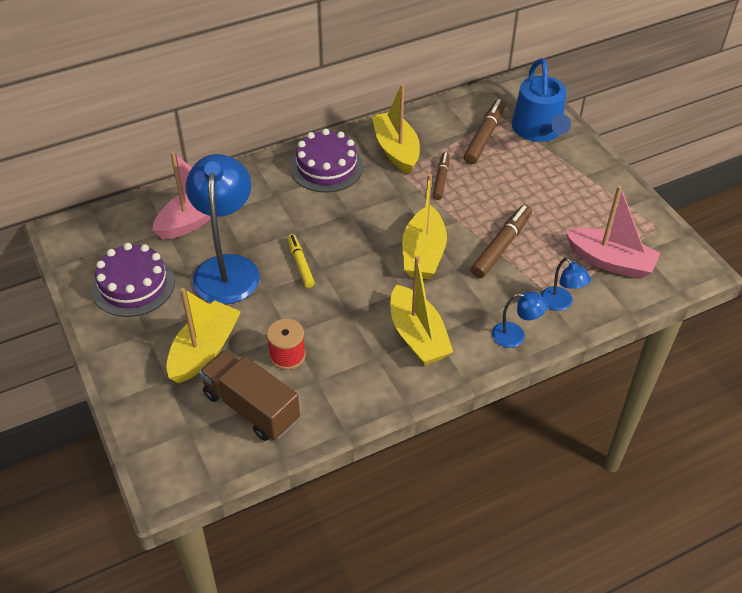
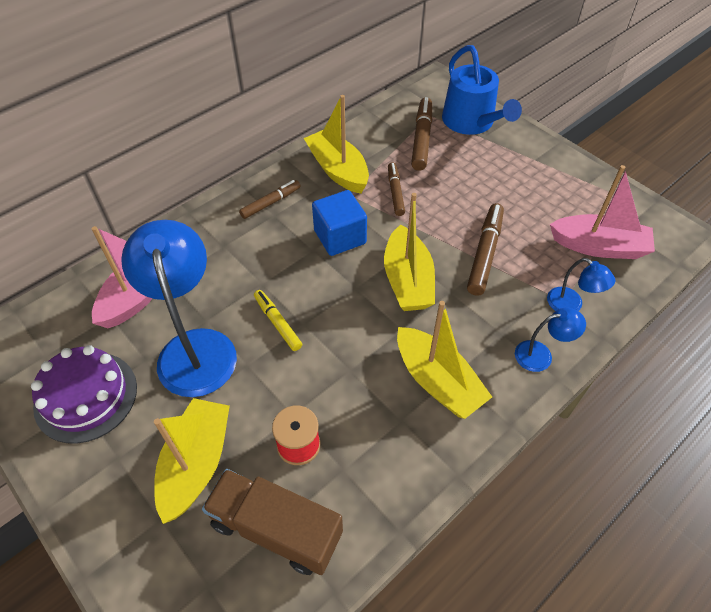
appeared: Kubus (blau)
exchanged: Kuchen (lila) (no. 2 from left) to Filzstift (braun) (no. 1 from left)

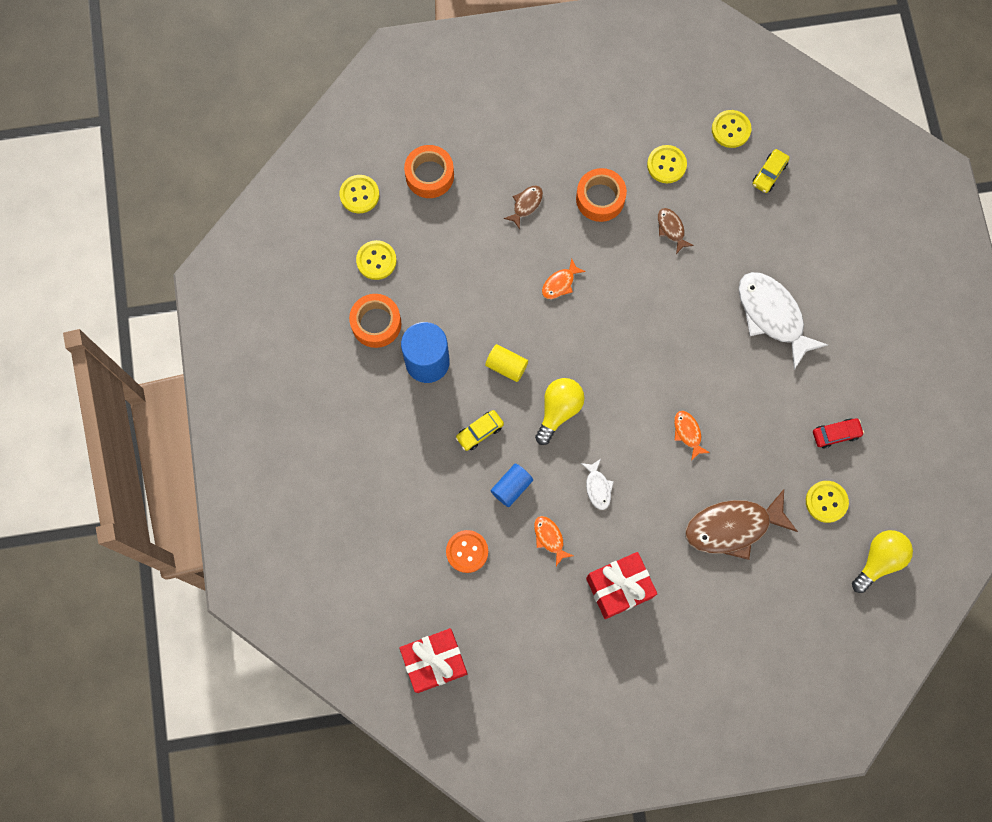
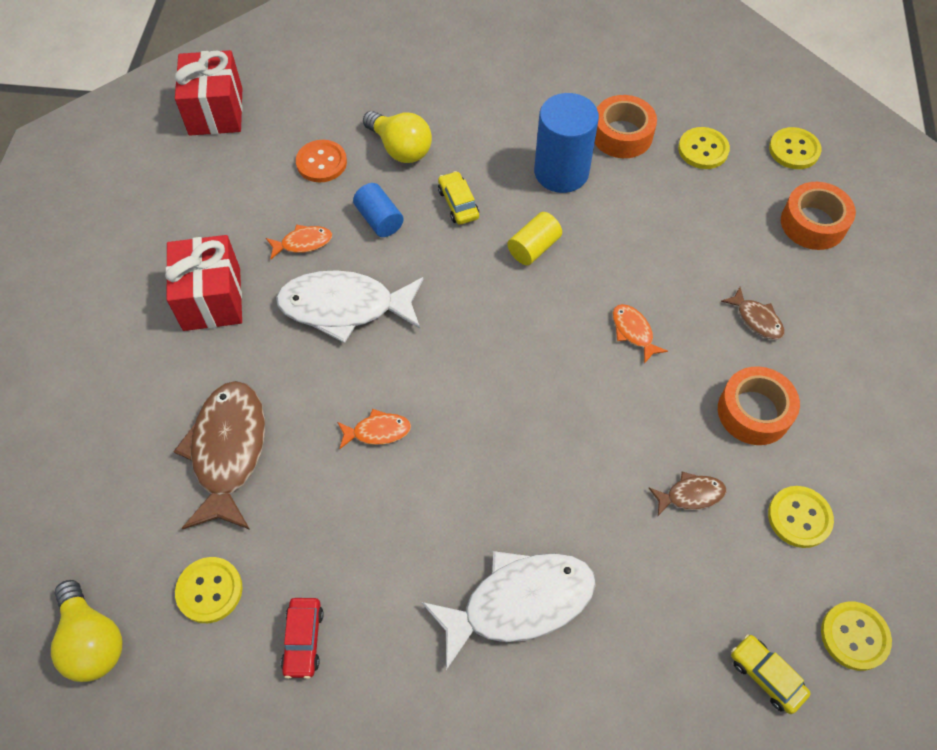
relocated: Glühbirne (gelb) (no. 1 from left in the first image) to Glühbirne (gelb) (no. 2 from left)
size: Fisch (weiß) (no. 1 from left) x2.14

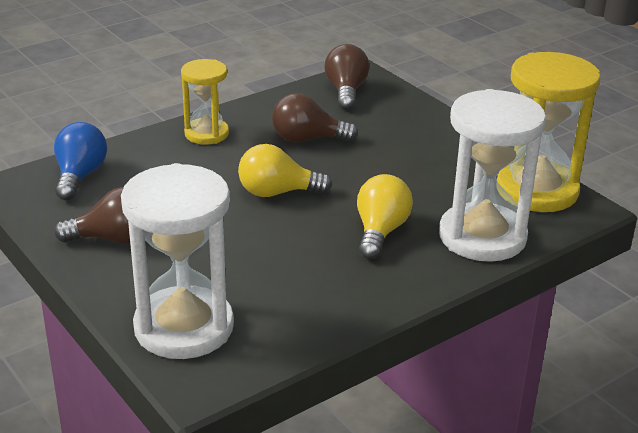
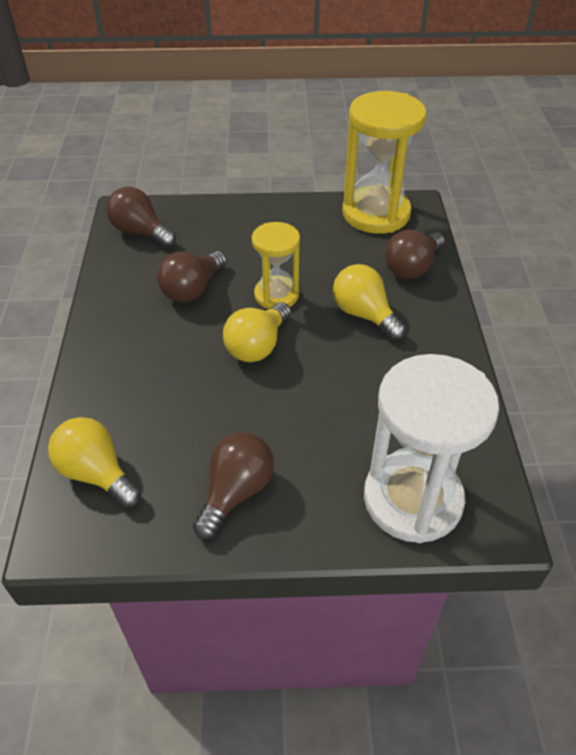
relocated: Sanduhr (gelb) (no. 1 from left)
exchanged: Sanduhr (weiß) (no. 2 from left) to Glühbirne (braun) (no. 4 from left)
colour: Glühbirne (blau) to Glühbirne (gelb) (no. 1 from left)

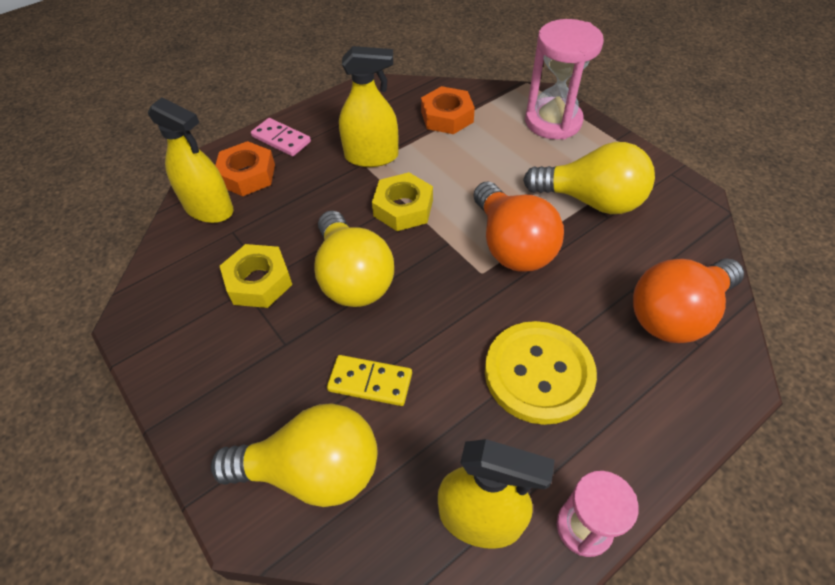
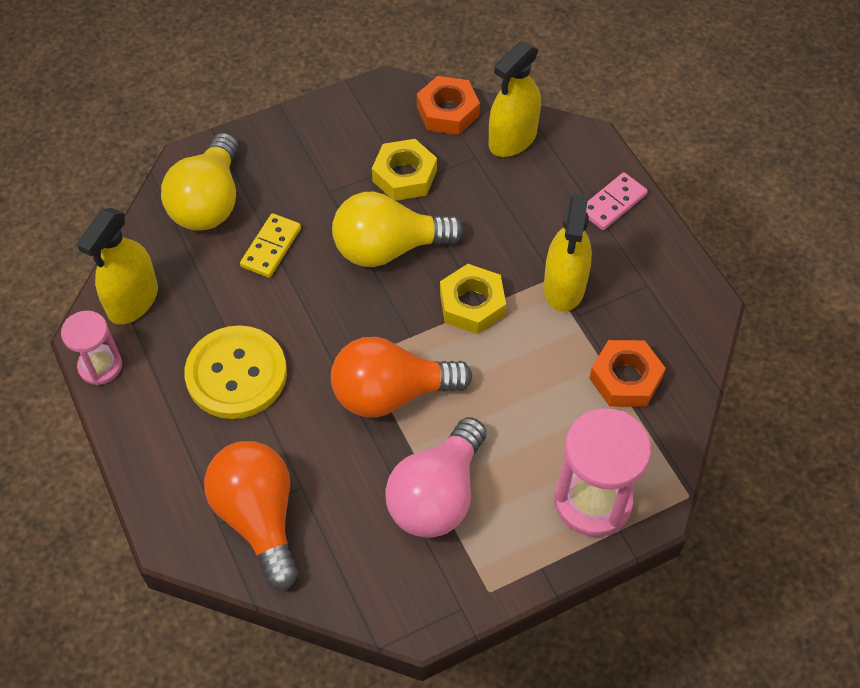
relocated: Sechskantmutter (orange) (no. 1 from left)
colour: Glühbirne (gelb) (no. 3 from left) to Glühbirne (rosa)

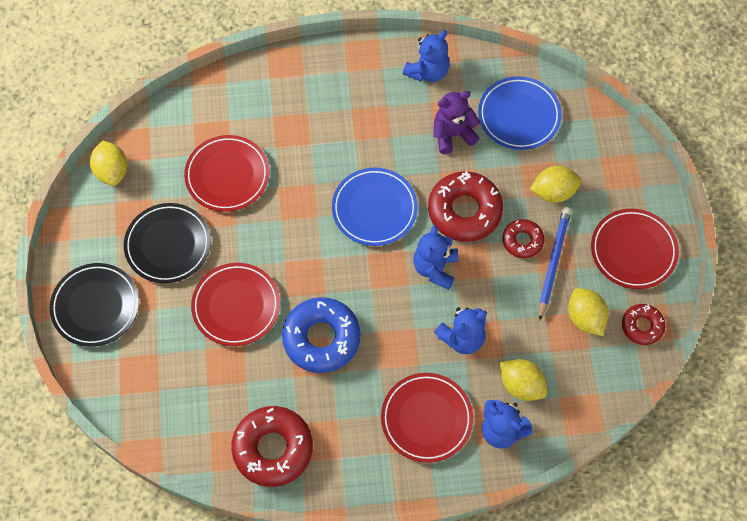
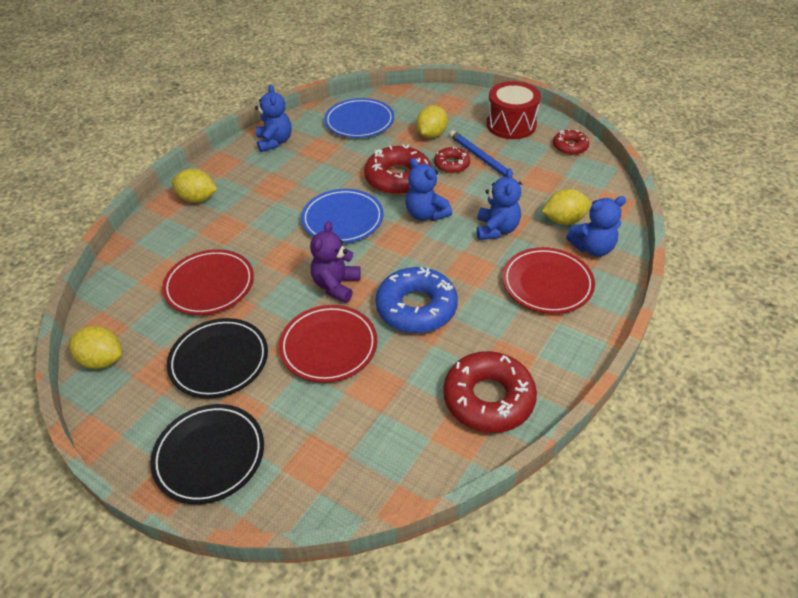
relocated: Teddybär (lila); Zitrone (gelb) (no. 4 from left in the first image) to Zitrone (gelb) (no. 2 from left)
exchanged: Teller (rot) (no. 4 from left) to Trommel (rot)

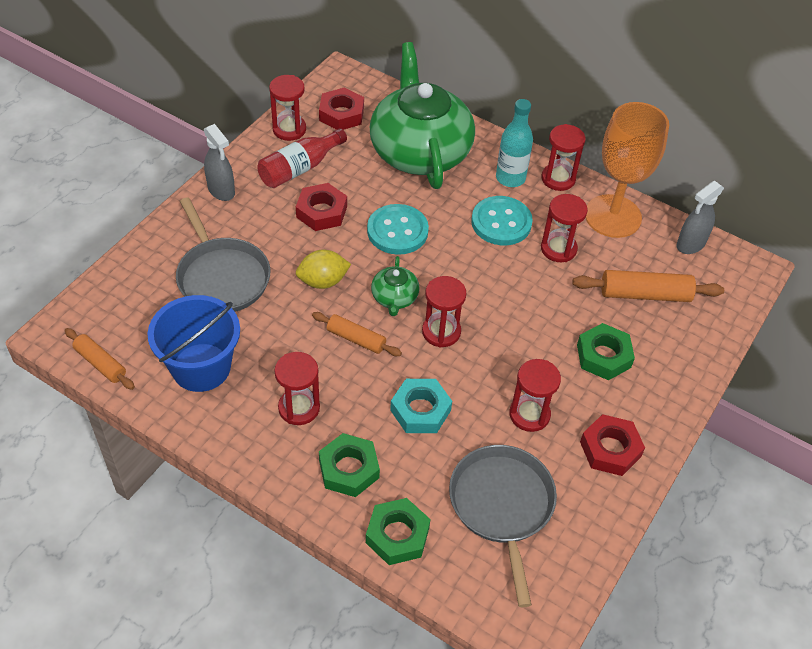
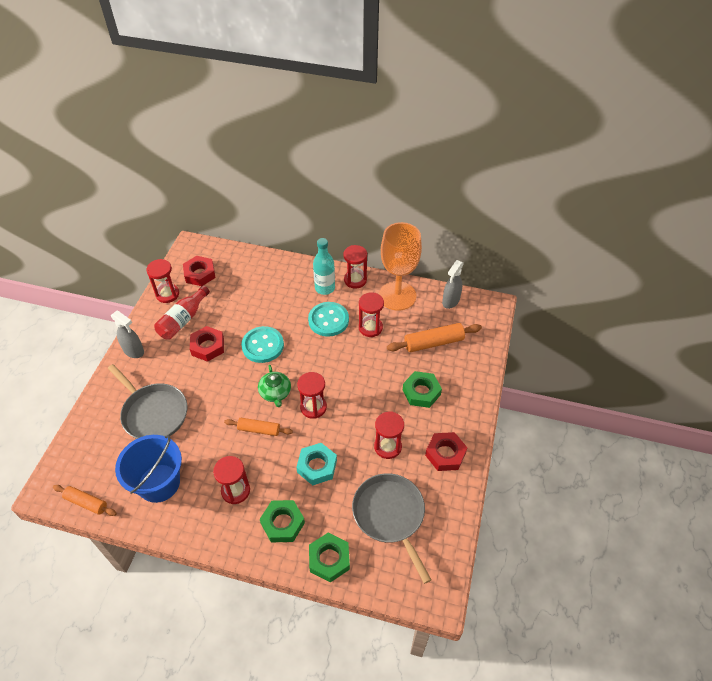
missing: Zitrone (gelb); Teekanne (grün) (no. 2 from left)

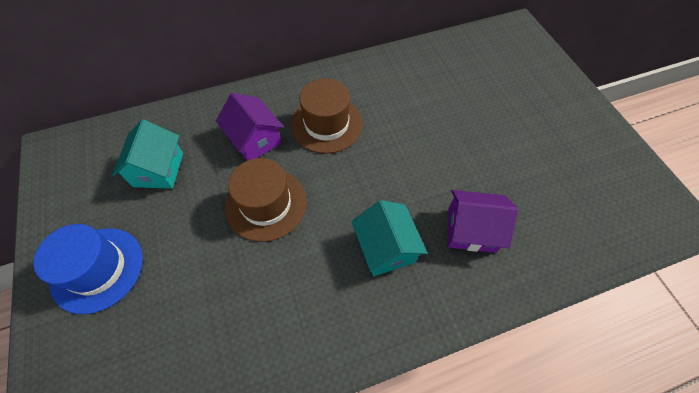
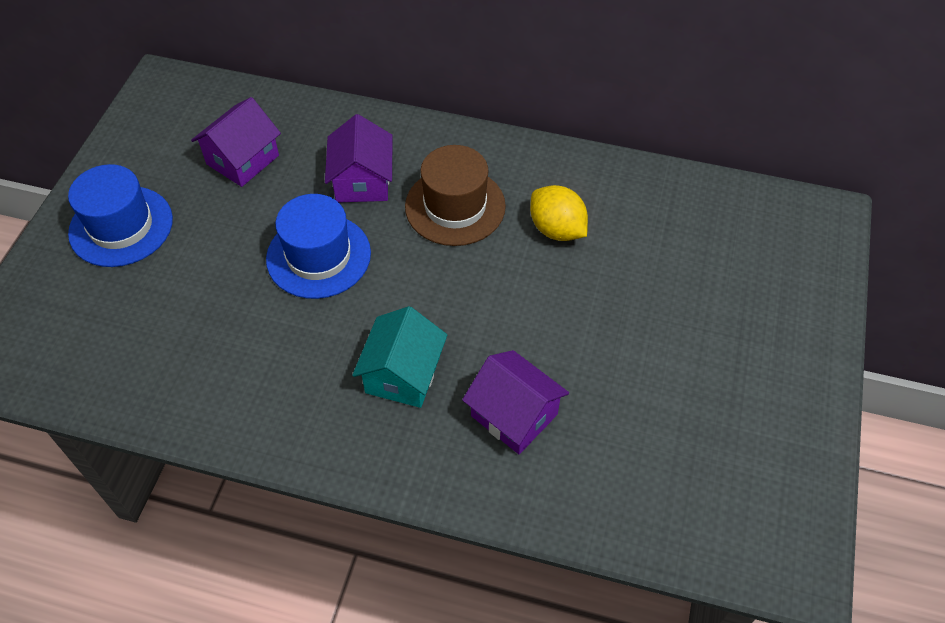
appeared: Zitrone (gelb)
colour: Haus (türkis) (no. 1 from left) to Haus (lila) (no. 1 from left); Hut (braun) (no. 1 from left) to Hut (blau) (no. 2 from left)

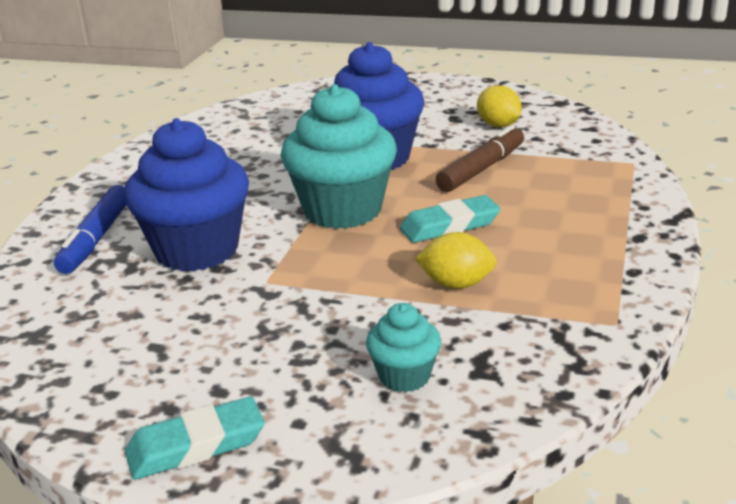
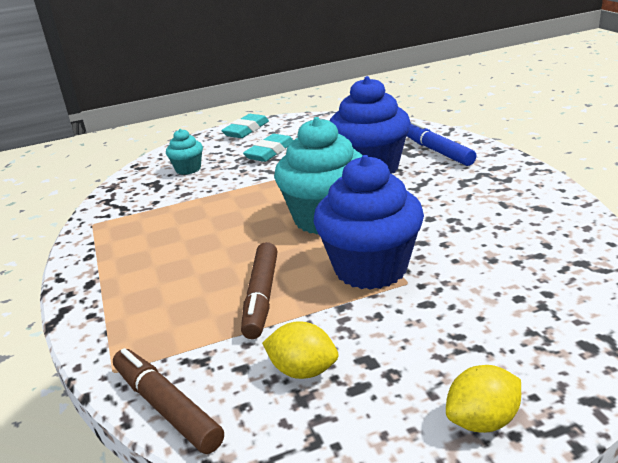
appeared: Filzstift (braun) (no. 1 from left)
relocated: Radiergummi (türkis) (no. 2 from left); Zitrone (gelb) (no. 1 from left in the first image) to Zitrone (gelb) (no. 2 from left)

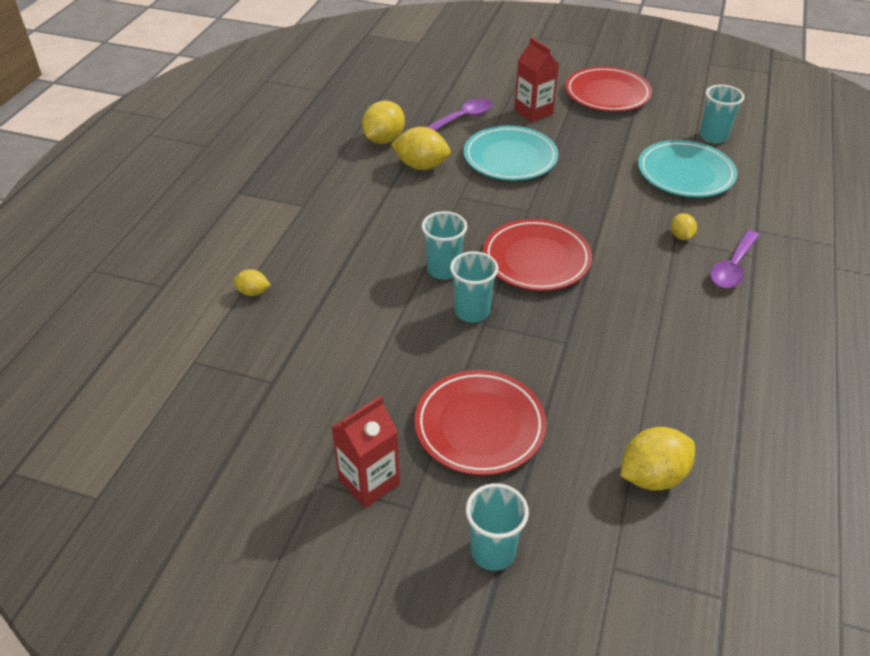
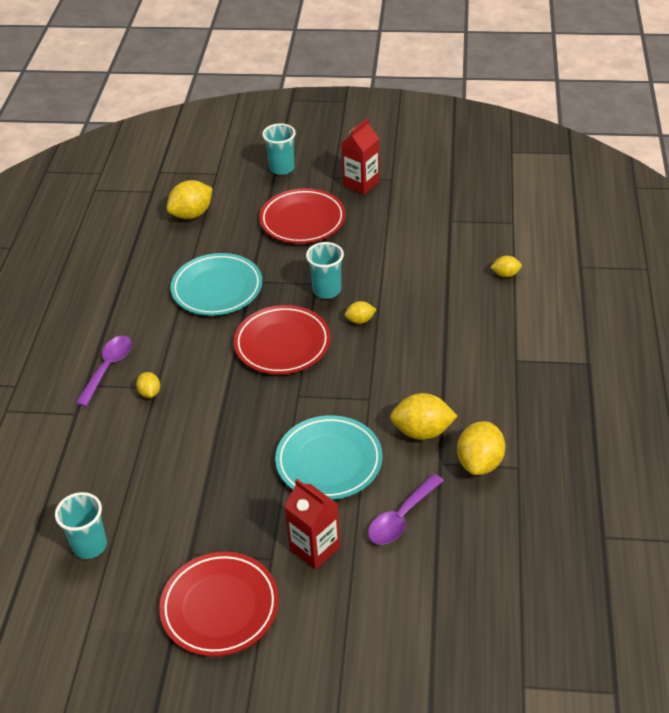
relocated: Teller (türkis) (no. 2 from left in the first image) to Teller (türkis) (no. 1 from left)
exchanged: Becher (türkis) (no. 1 from left) to Zitrone (gelb) (no. 3 from left)

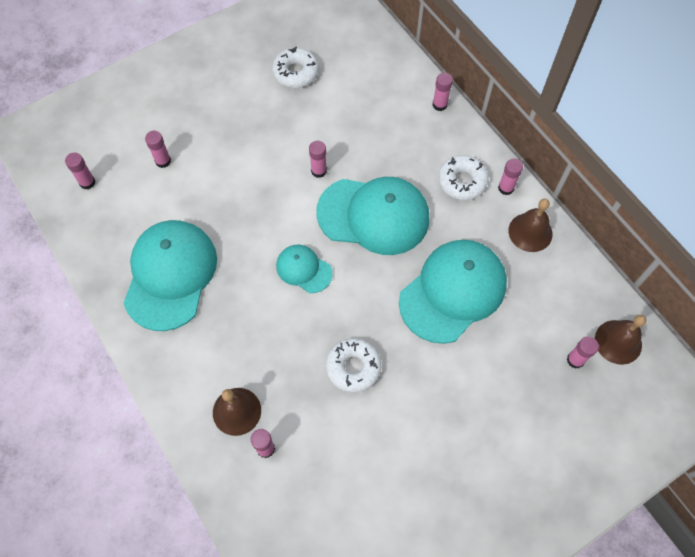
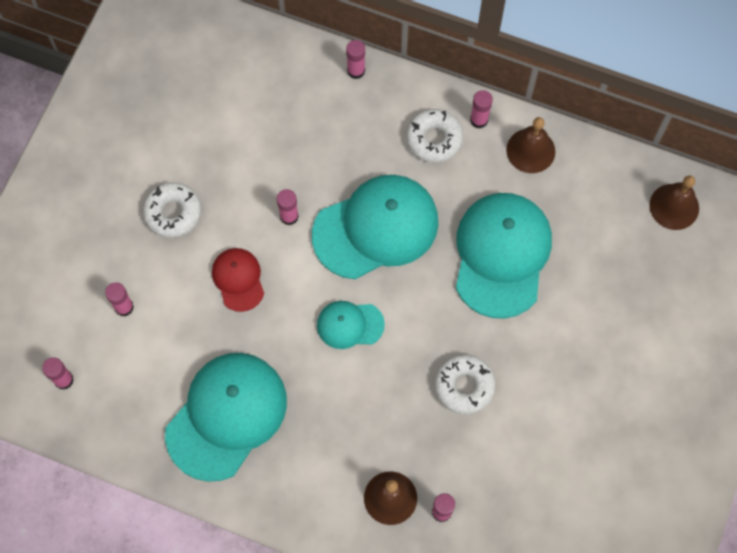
missing: Klebestift (rosa) (no. 7 from left)
appeared: Kappe (rot)
relocated: Donut (weiß) (no. 1 from left)
spun: Kappe (türkis) (no. 1 from left) 60 degrees clockwise

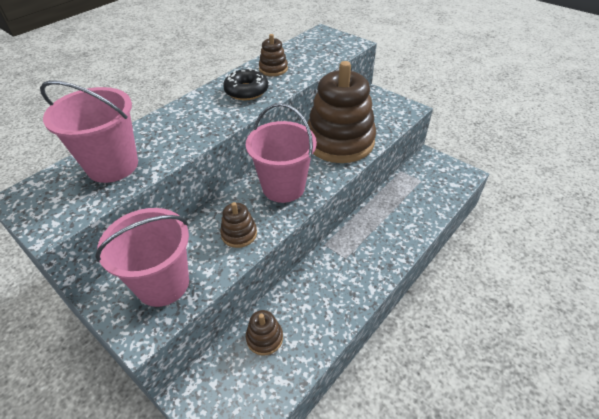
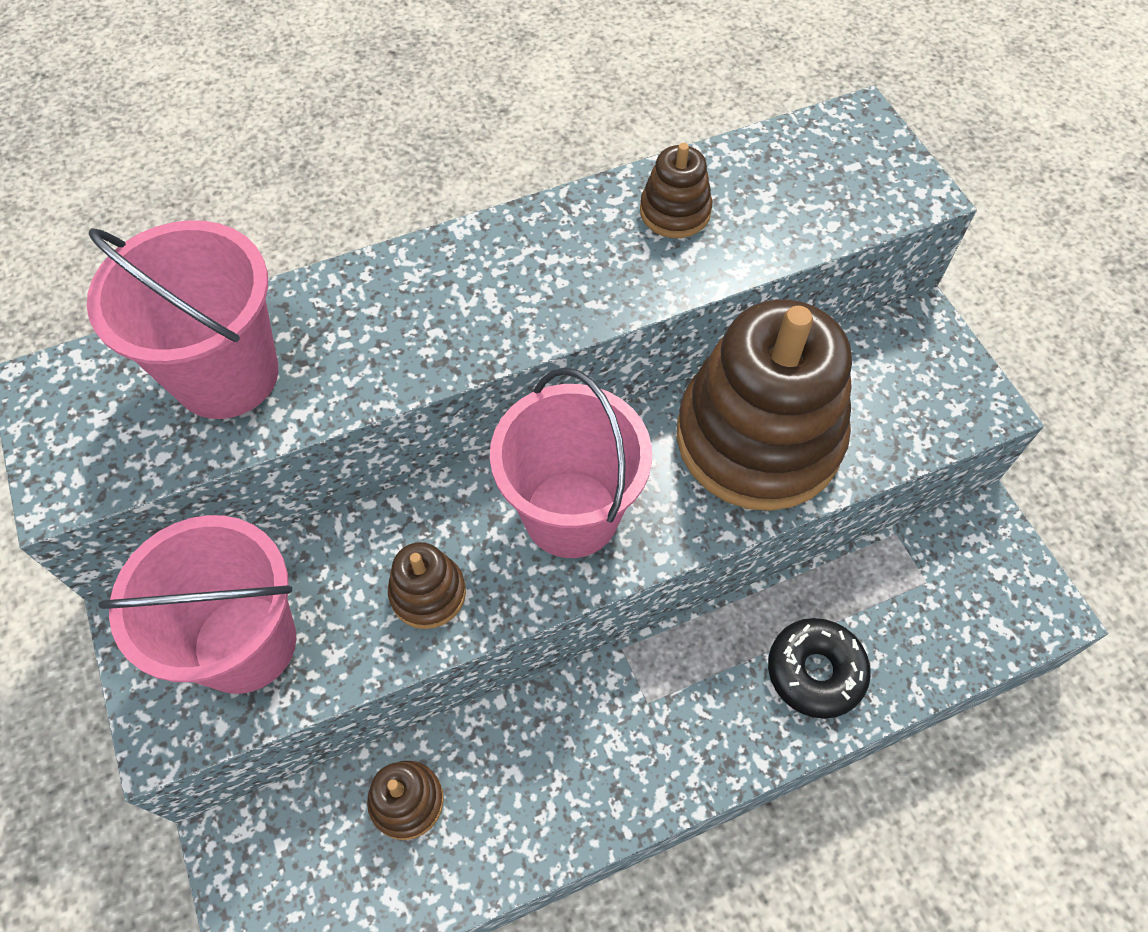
relocated: Donut (schwarz)

